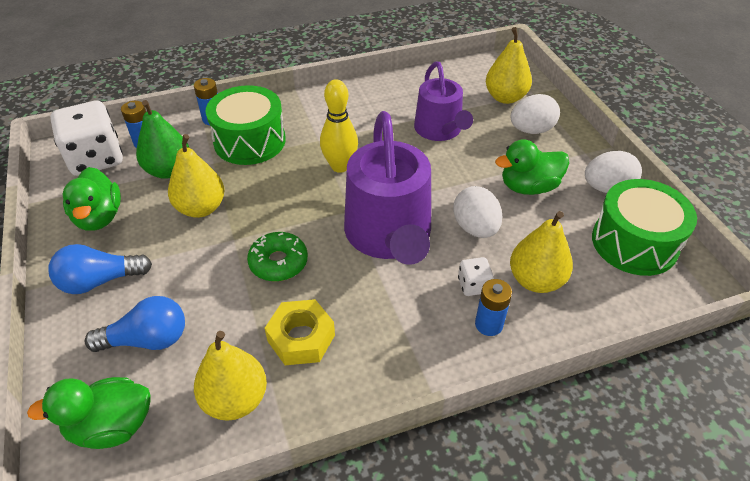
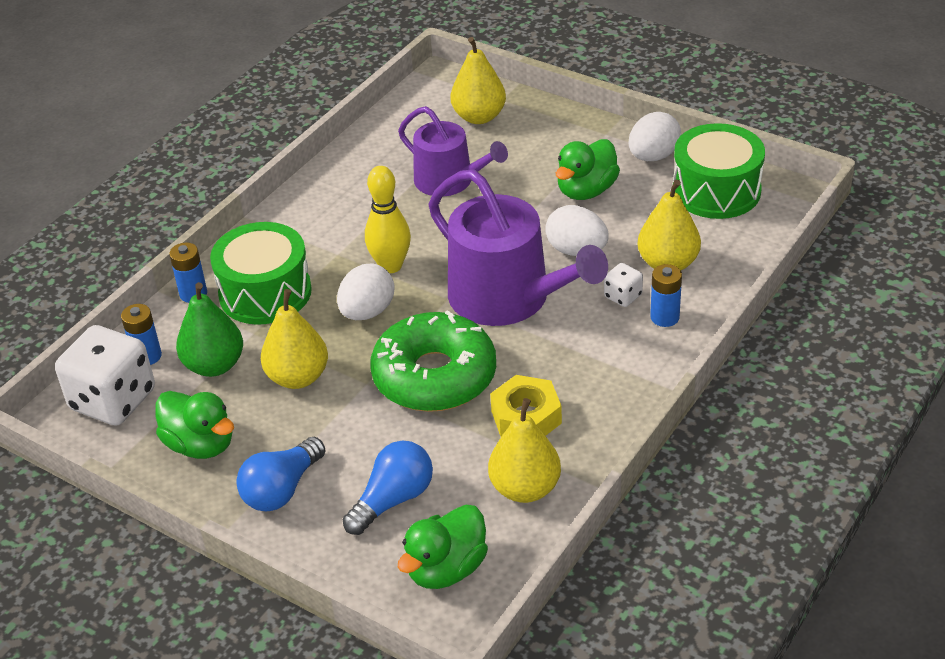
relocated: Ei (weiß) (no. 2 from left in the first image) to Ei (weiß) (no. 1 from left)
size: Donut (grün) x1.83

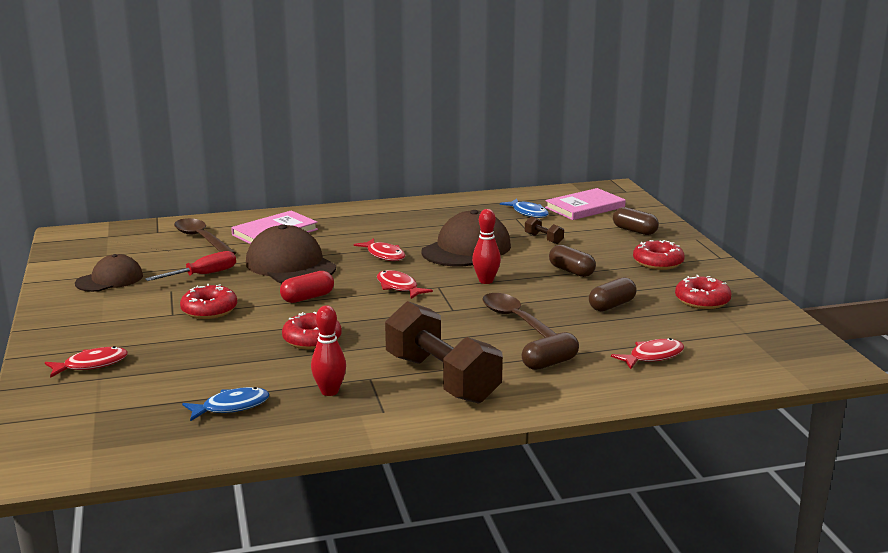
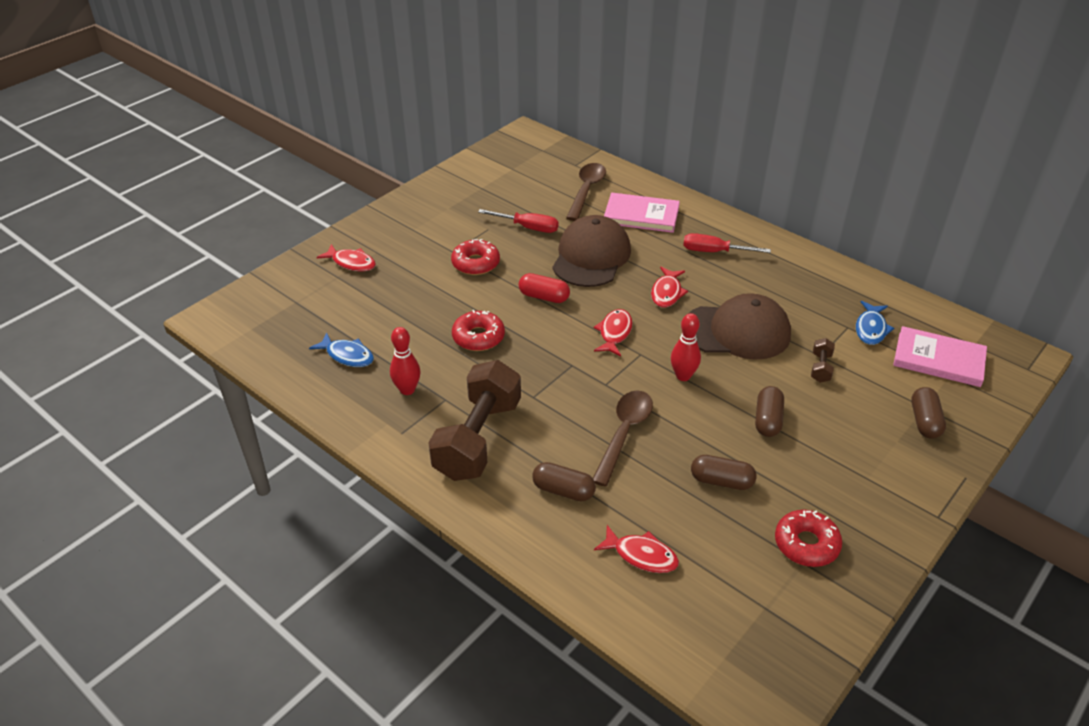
missing: Kappe (braun) (no. 1 from left); Donut (rot) (no. 3 from left)
appeared: Schraubenzieher (rot) (no. 2 from left)

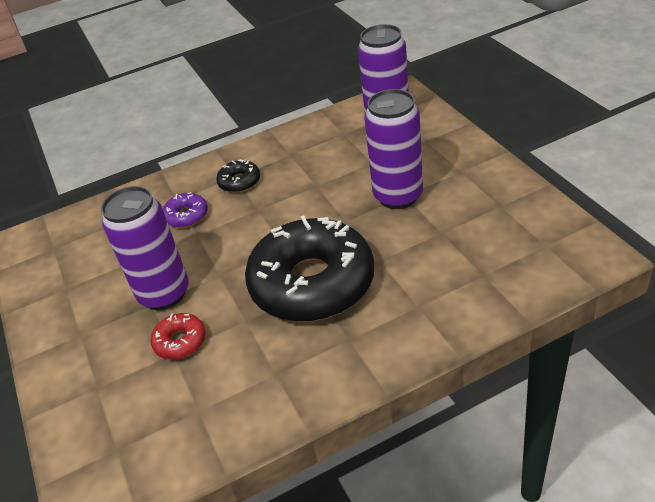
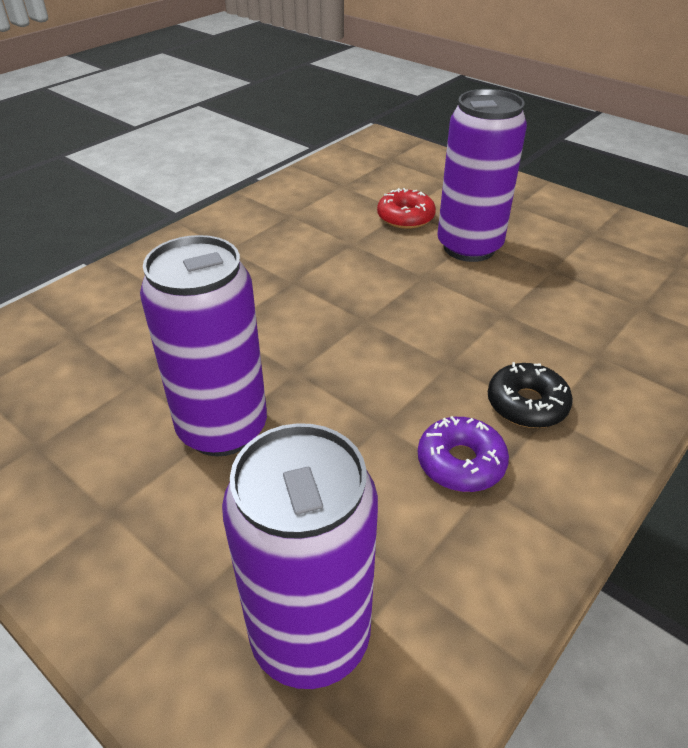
missing: Donut (schwarz) (no. 2 from left)
relocated: Donut (lila)

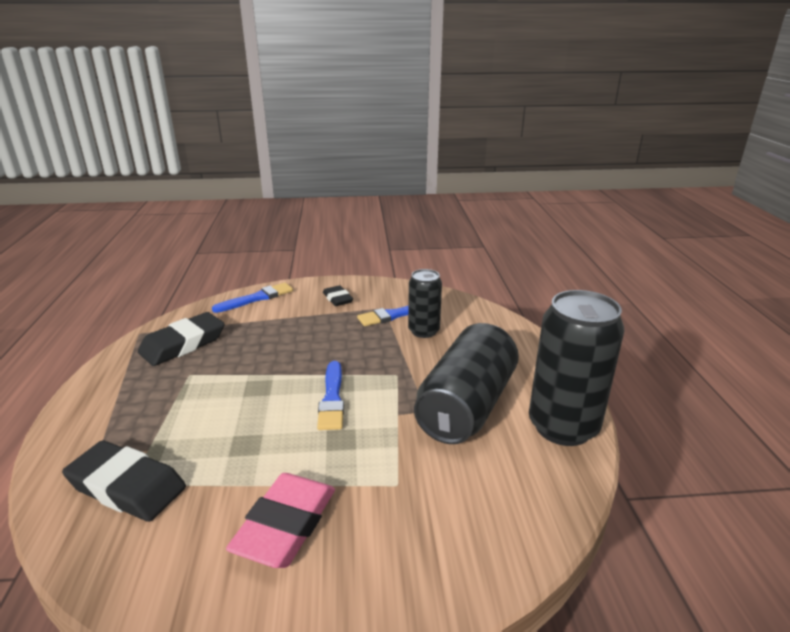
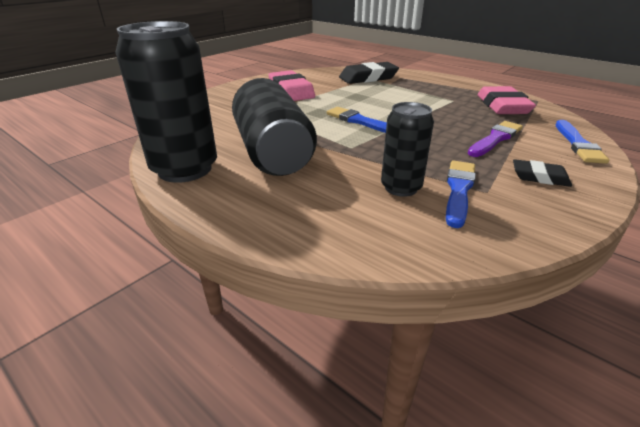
appeared: Pinsel (lila)
colour: Radiergummi (schwarz) (no. 2 from left) to Radiergummi (rosa) (no. 2 from left)

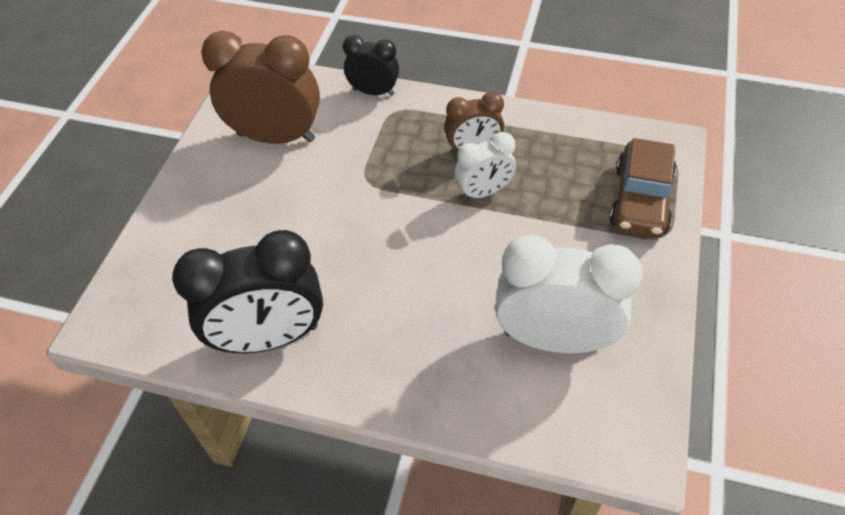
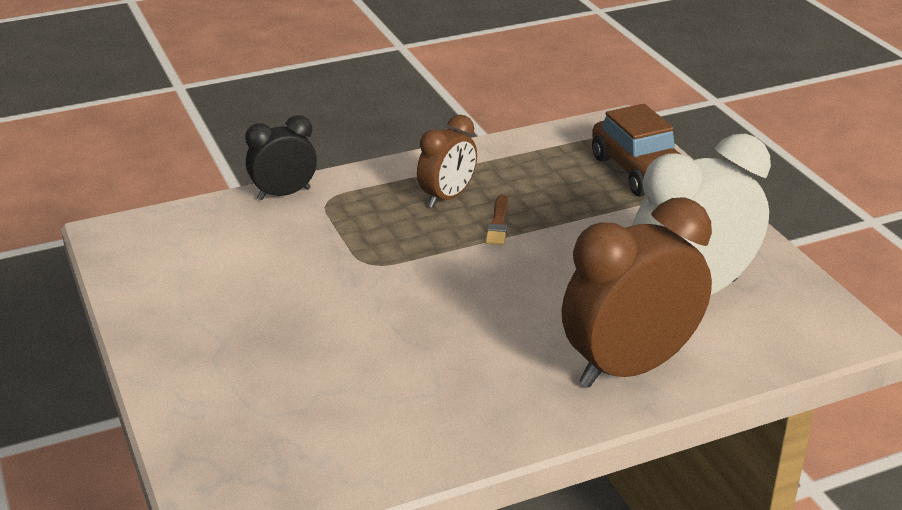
missing: Wecker (schwarz) (no. 1 from left)
relocated: Wecker (braun) (no. 1 from left in the first image) to Wecker (braun) (no. 2 from left)
exchanged: Wecker (weiß) (no. 1 from left) to Pinsel (braun)

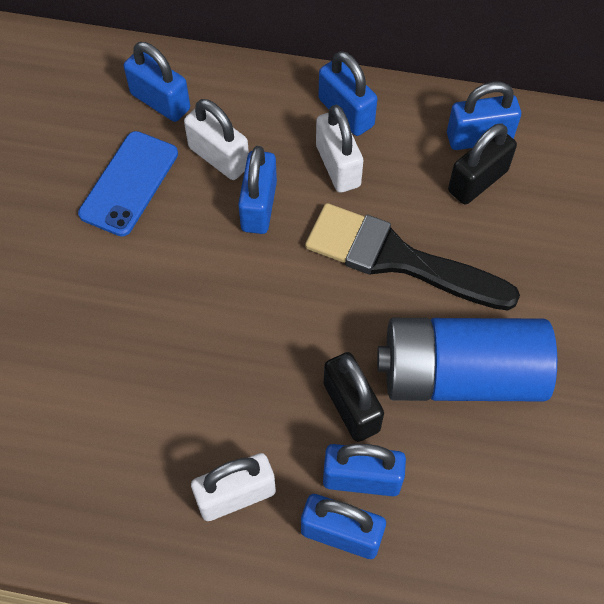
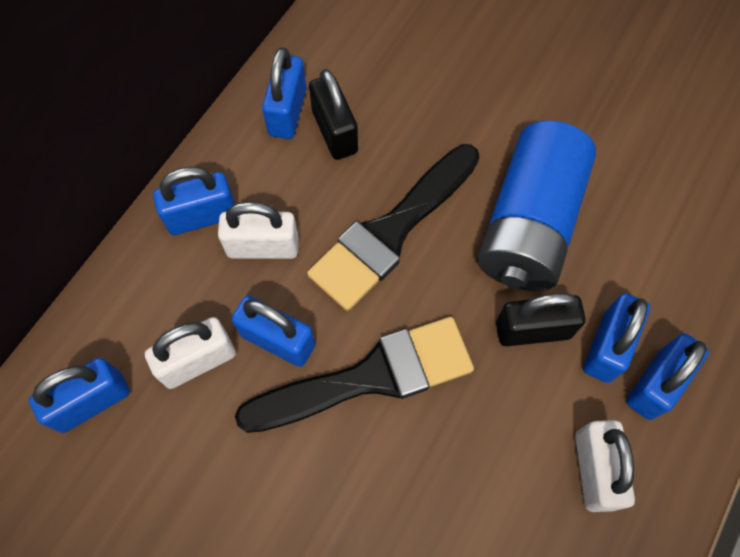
missing: Handy (blau)
appeared: Pinsel (schwarz) (no. 1 from left)

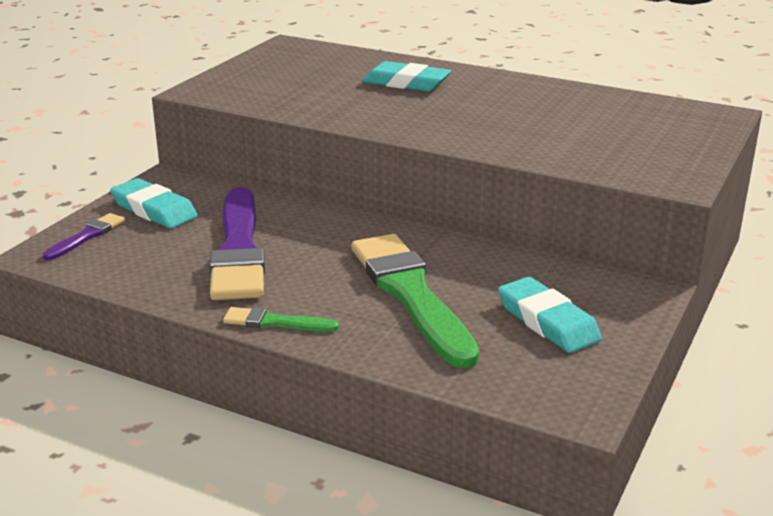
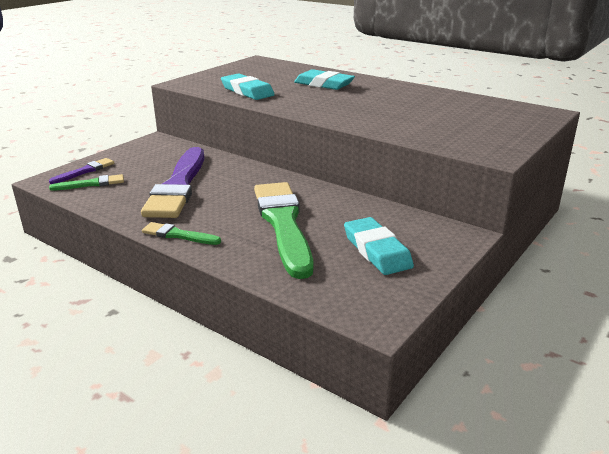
appeared: Pinsel (grün) (no. 1 from left)
relocated: Radiergummi (türkis) (no. 1 from left)

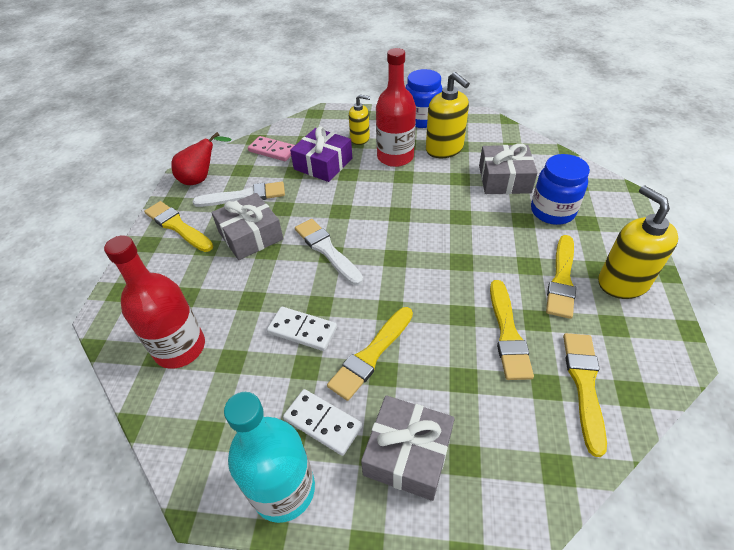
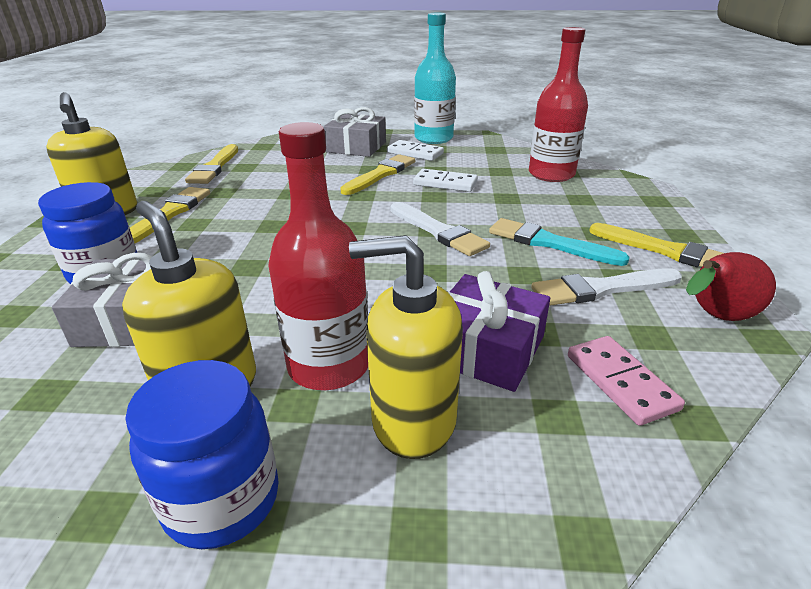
missing: Pinsel (gelb) (no. 3 from left)
exchanged: Geschenk (grau) (no. 1 from left) to Pinsel (türkis)
spun: Dominostein (rosa) 45 degrees clockwise
size: Seifenspender (gelb) (no. 1 from left in the first image) x1.64

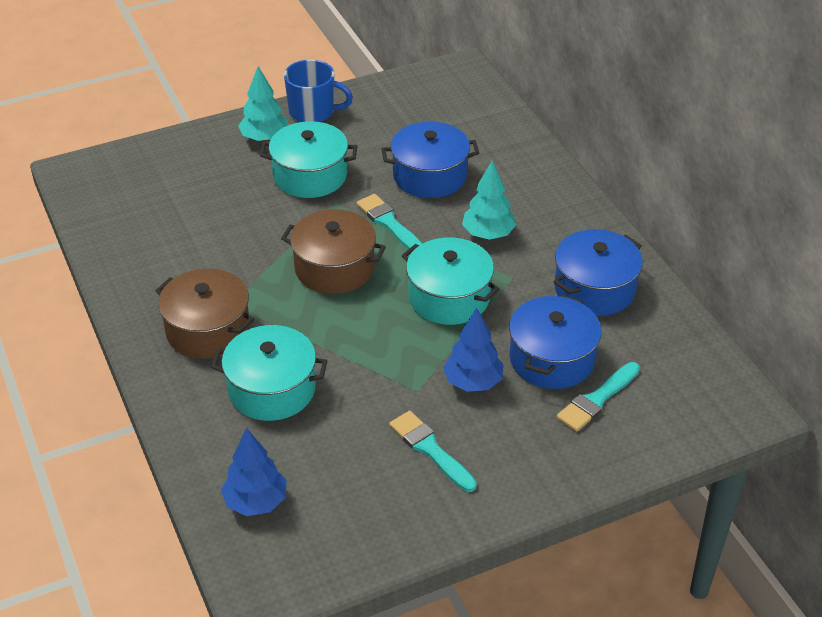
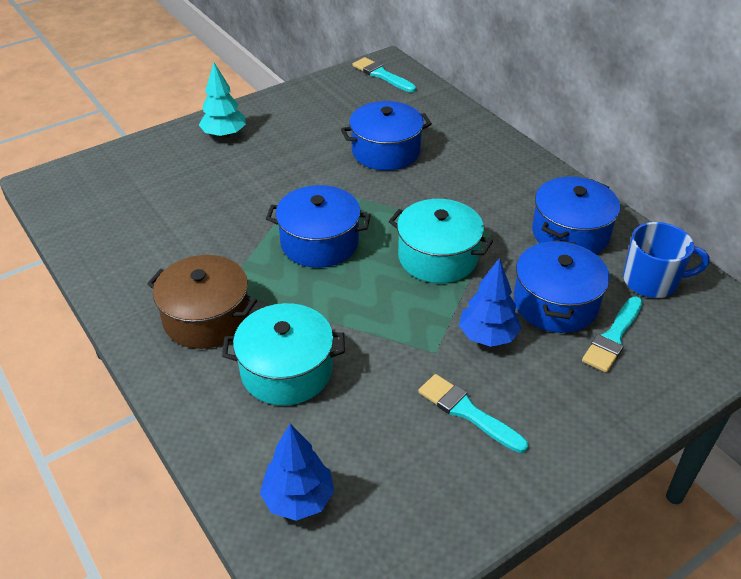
missing: Kochtopf (türkis) (no. 2 from left); Baum (türkis) (no. 2 from left)
relocated: Tasse (blau); Pinsel (türkis) (no. 1 from left)
colour: Kochtopf (braun) (no. 2 from left) to Kochtopf (blau) (no. 1 from left)

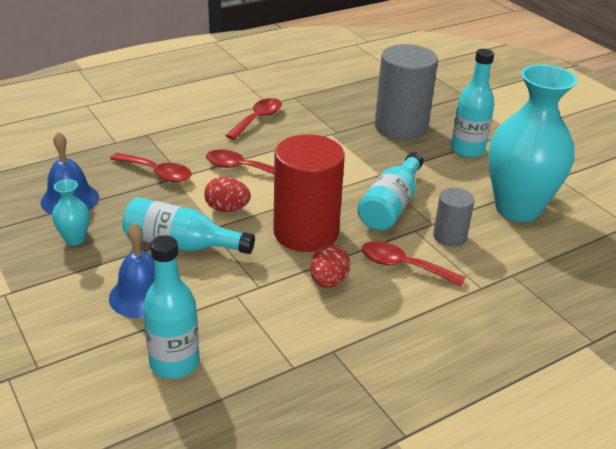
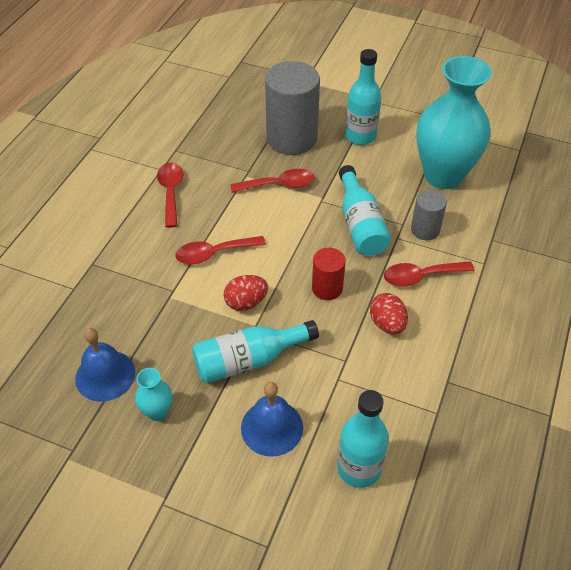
relocated: Löffel (rot) (no. 1 from left in the first image) to Löffel (rot) (no. 3 from left)
size: Vollzylinder (rot) x0.51

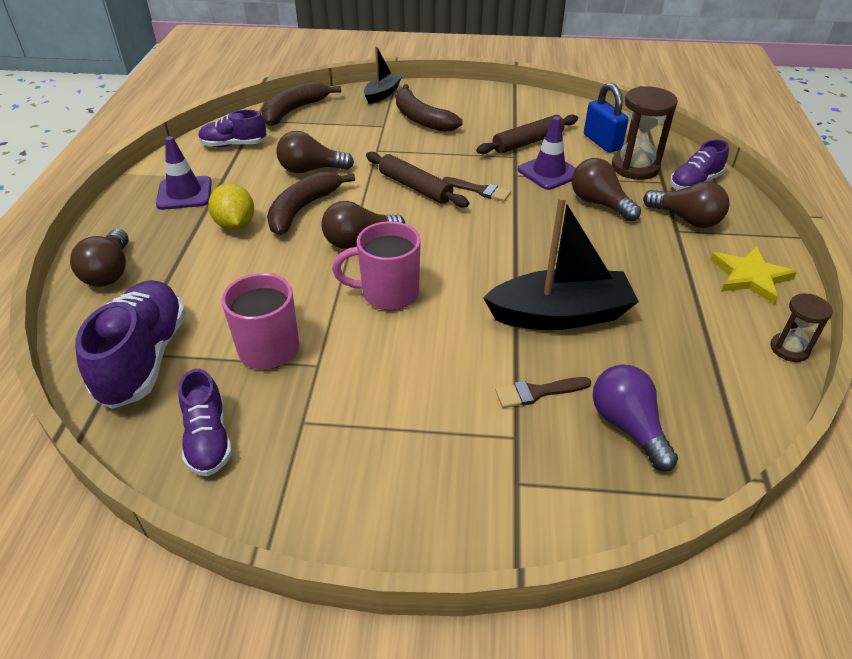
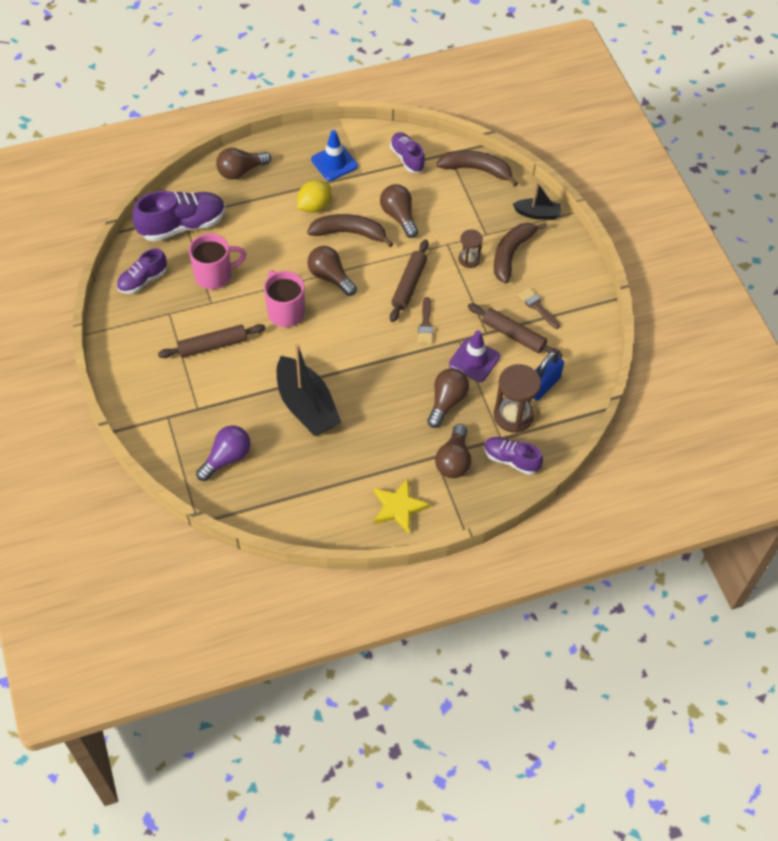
appeared: Nudelholz (braun) (no. 1 from left)
relocated: Pinsel (braun) (no. 2 from left); Sanduhr (braun) (no. 2 from left in the first image) to Sanduhr (braun) (no. 1 from left)
colour: Leitkegel (lila) (no. 1 from left) to Leitkegel (blau)

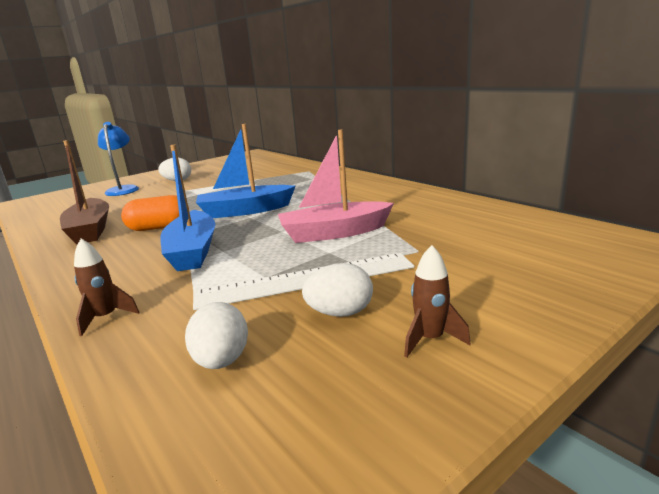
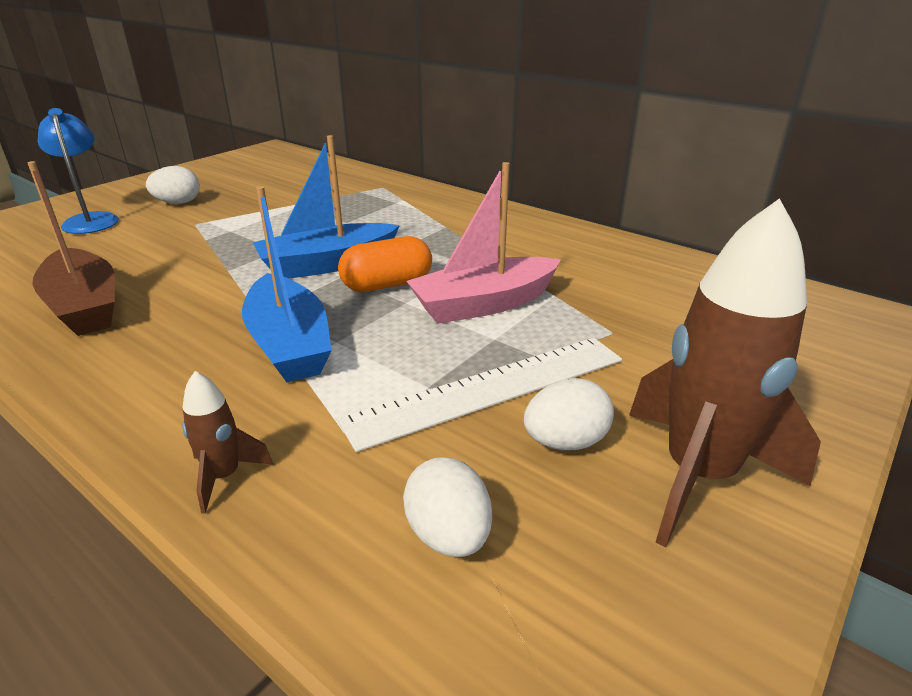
relocated: Kapsel (orange)
size: Rakete (braun) (no. 2 from left) x2.21

